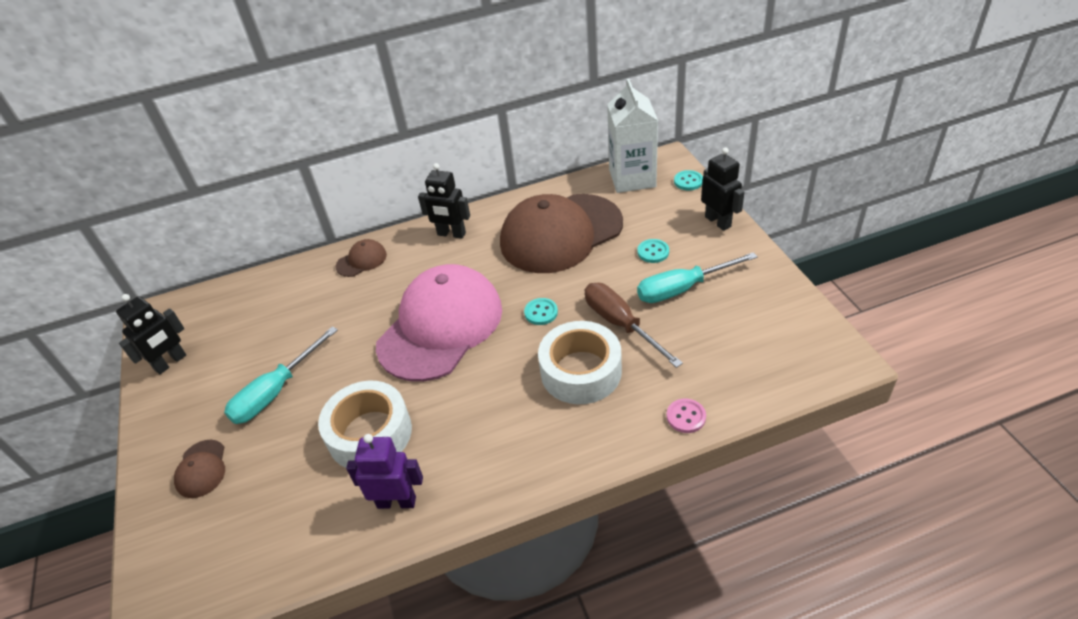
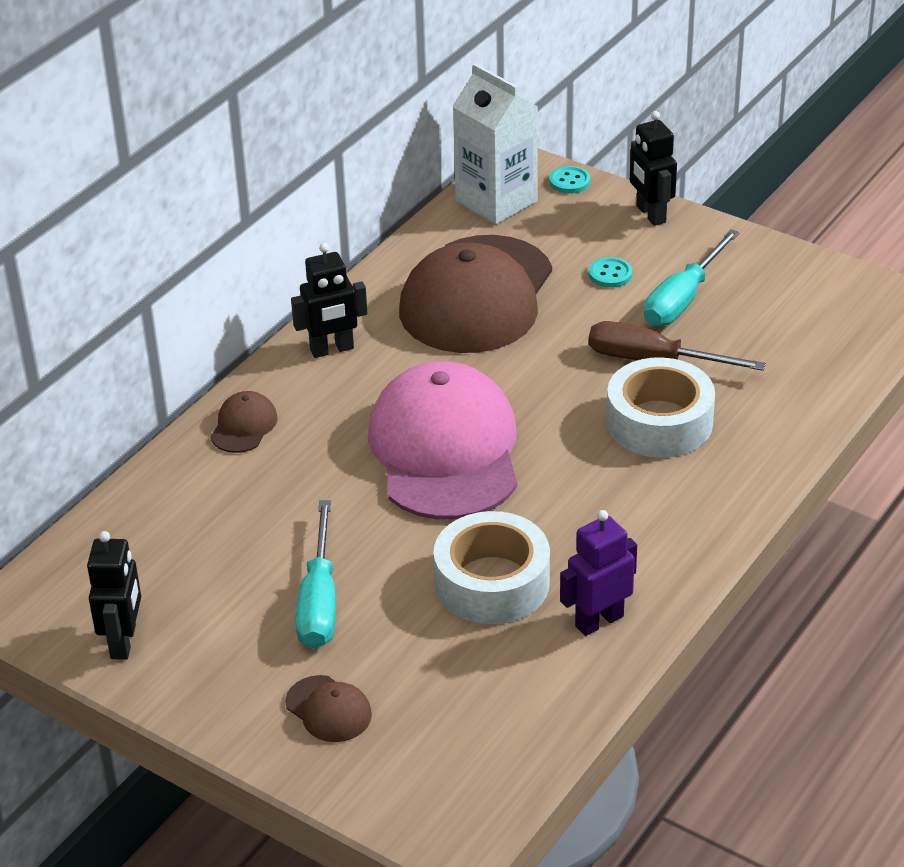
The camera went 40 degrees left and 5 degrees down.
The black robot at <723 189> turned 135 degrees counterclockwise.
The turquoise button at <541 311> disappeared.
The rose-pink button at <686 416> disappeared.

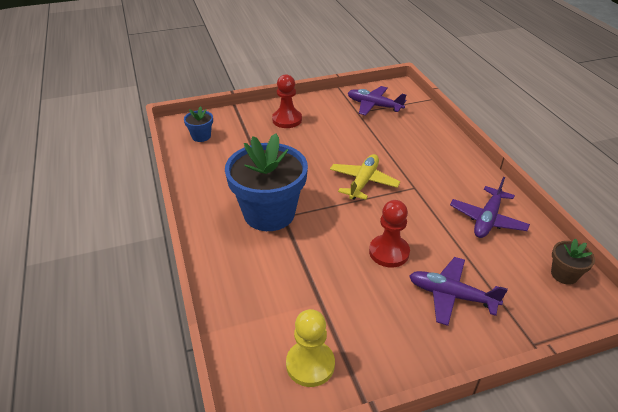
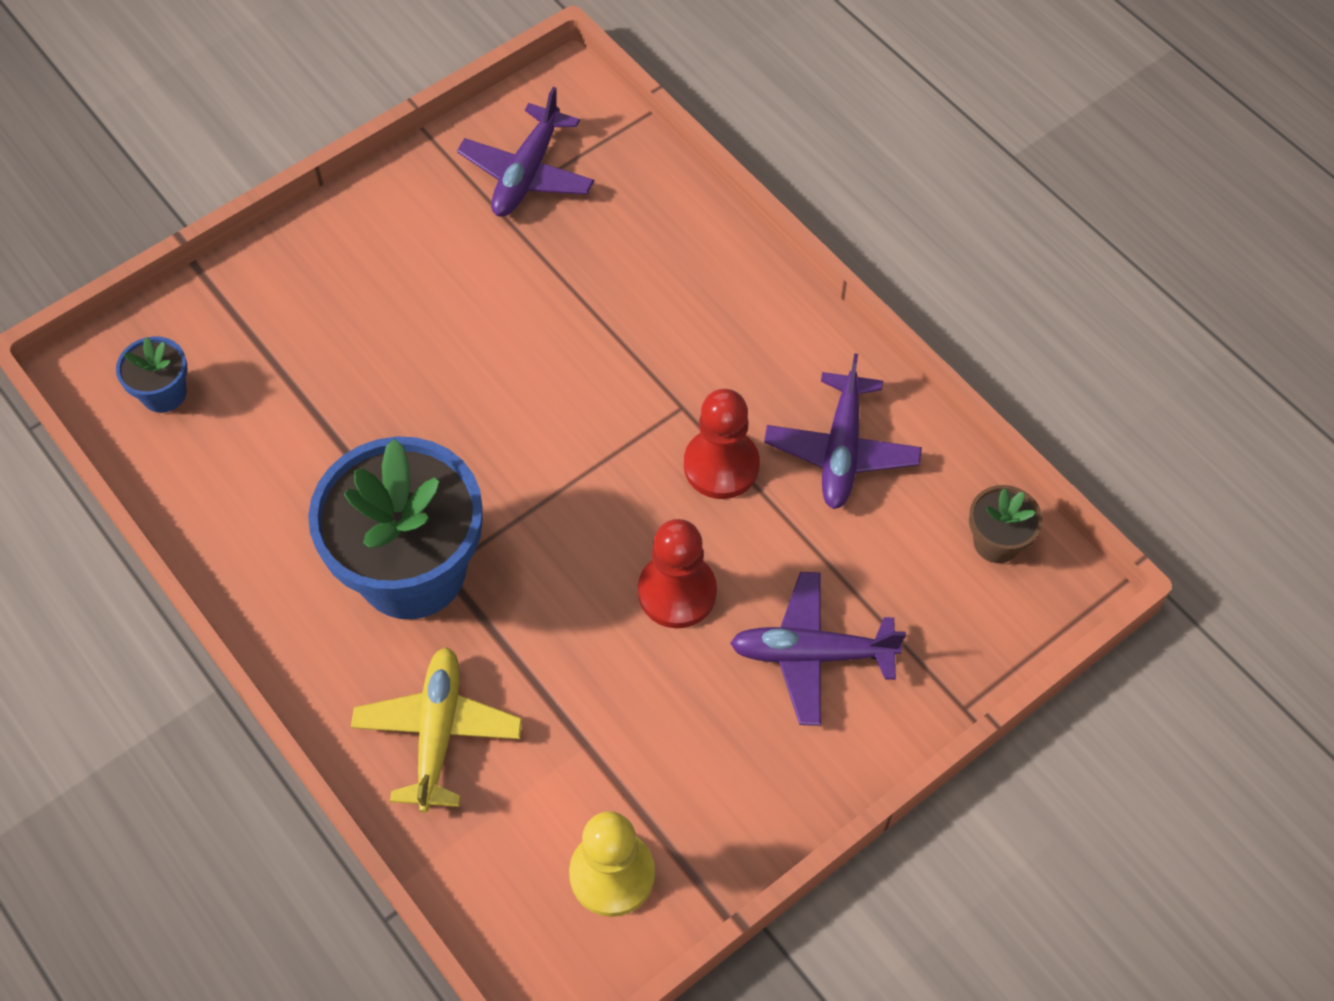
The camera went 20 degrees left and 20 degrees up.
The golden aeroplane moved from <365 177> to <436 730>.
The violet aeroplane at <377 100> turned 75 degrees counterclockwise.
The scarlet pawn moved from <287 101> to <722 444>.

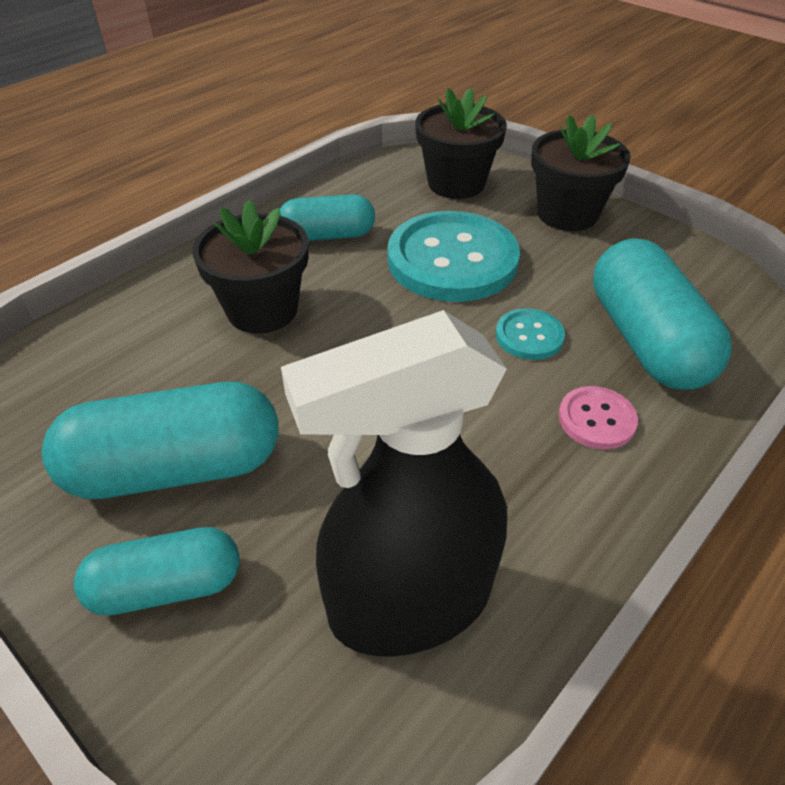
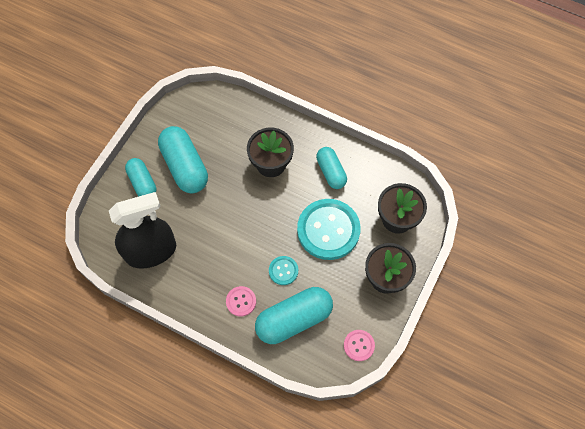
The camera went 75 degrees right and 20 degrees up.
The black sprayer at <394 483> turned 105 degrees clockwise.
The rose-pink button at <359 345> appeared.

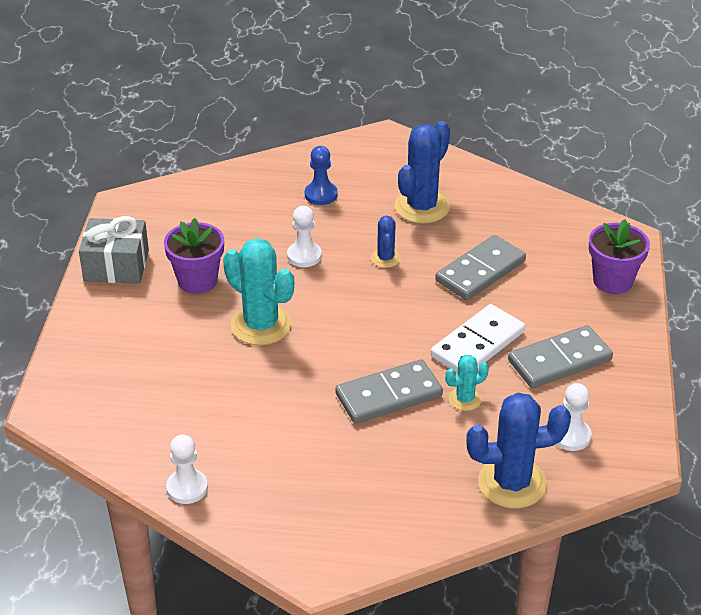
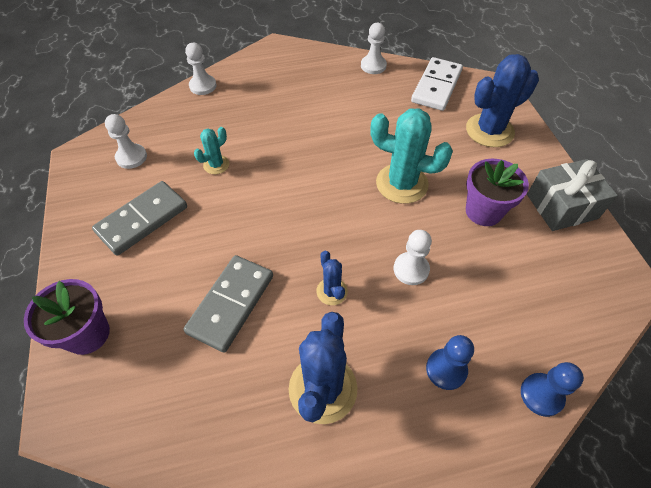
The camera went 160 degrees right and 15 degrees up.
The white pawn at <200 69> appeared.
The white domino piece moved from <478 338> to <437 84>.
The royal blue saguaro cactus moved from <518 450> to <502 100>.
The royal blue pawn at <552 389> appeared.
The gray domino piece at <389 391> disappeared.

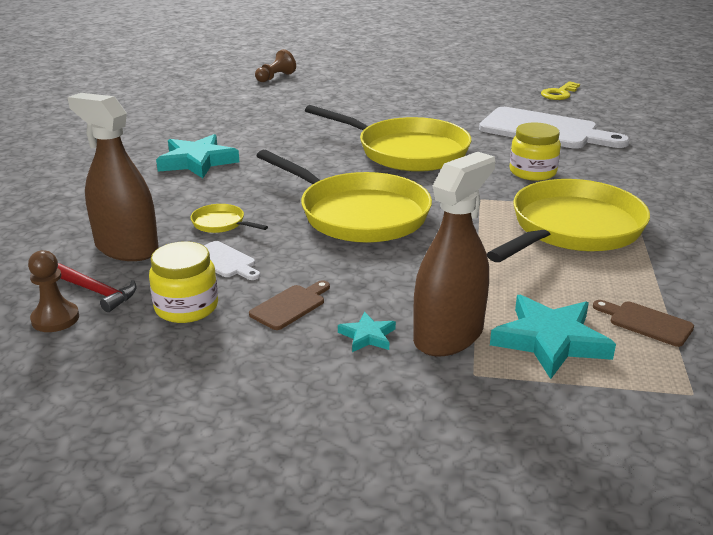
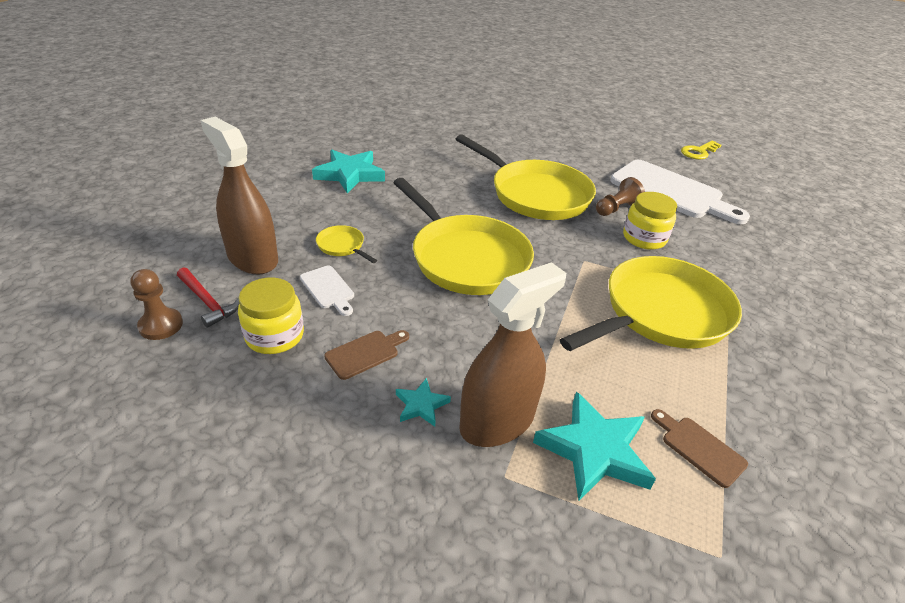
The camera went 10 degrees right and 10 degrees up.
The russet pawn moved from <275 65> to <620 196>.

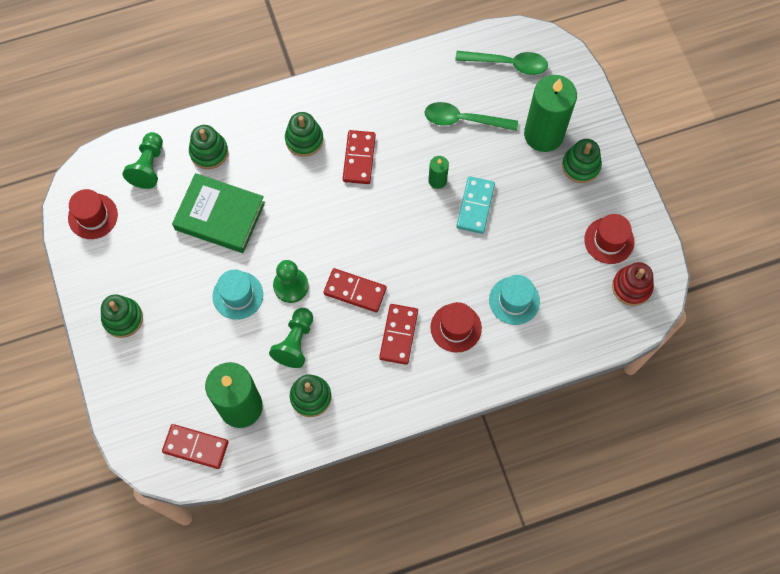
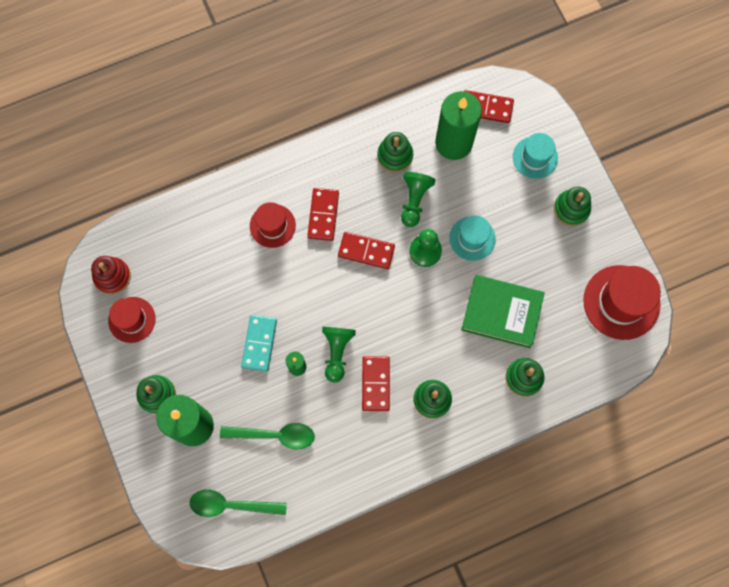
The camera went 175 degrees right and 5 degrees up.
The green pawn moved from <143 160> to <339 354>.
The turquoise top hat moved from <514 300> to <535 156>.
The scarlet top hat at <93 214> changed to 1.63 times the size.

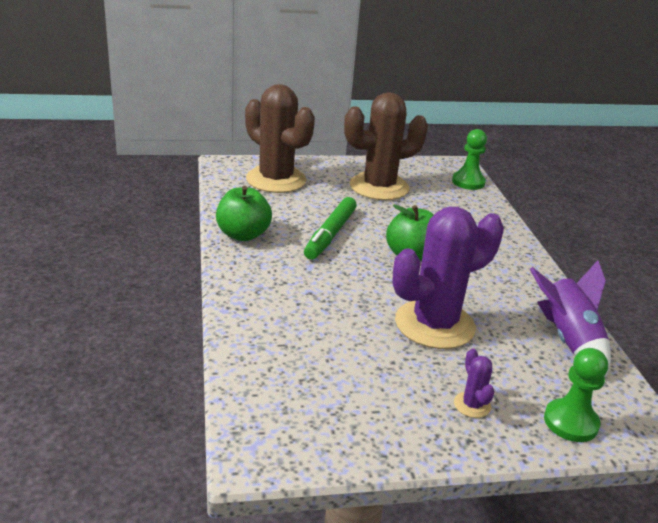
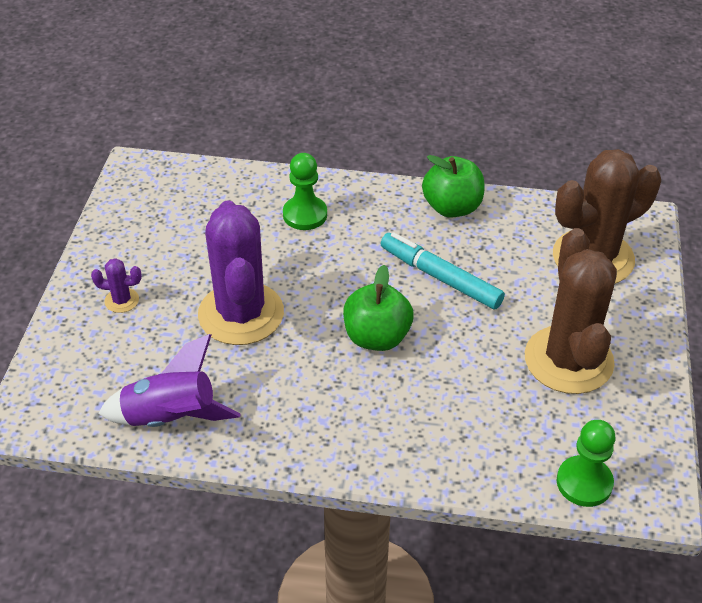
The camera went 110 degrees right and 15 degrees up.
The green pawn moved from <576 395> to <305 191>.
The green marker at <330 228> became the turquoise marker at <443 270>.

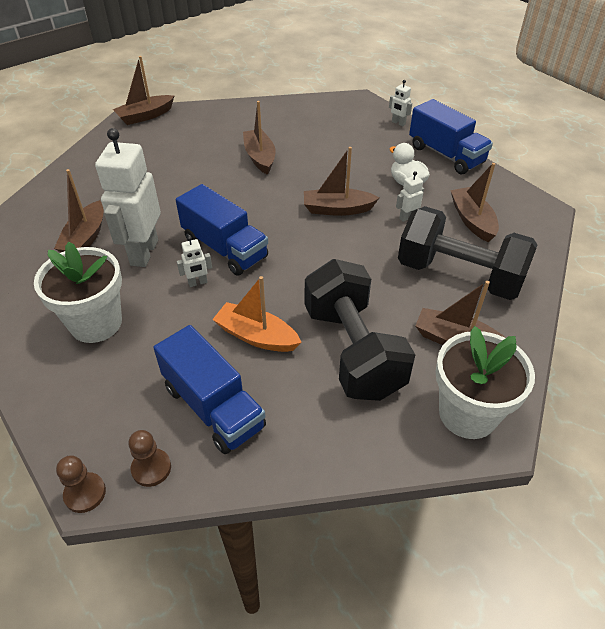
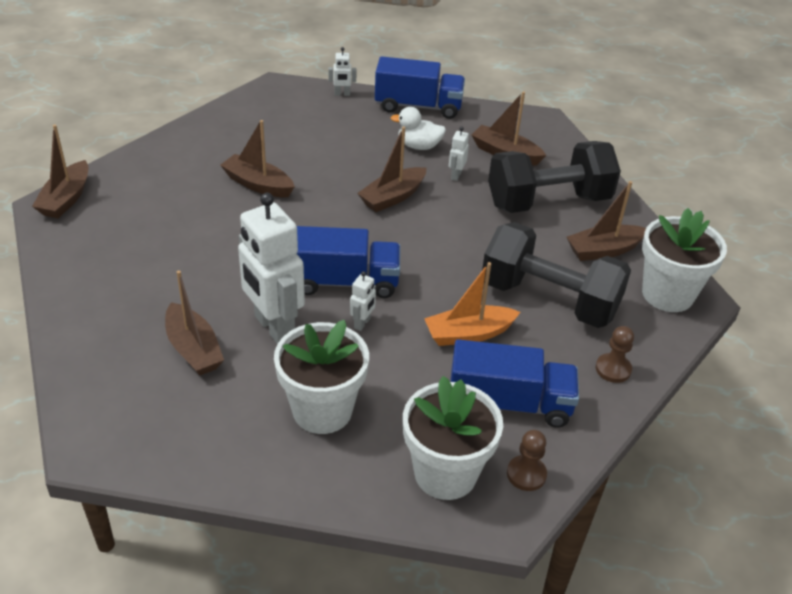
The camera went 45 degrees left and 5 degrees down.
The white potted plant at <453 438> appeared.
The russet pawn moved from <81 484> to <615 354>.

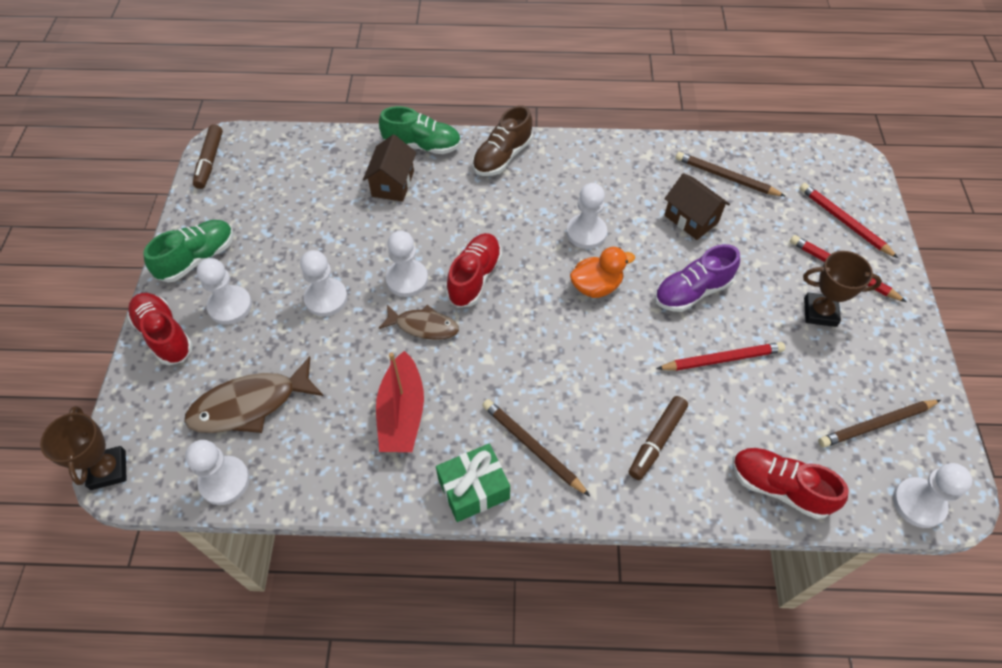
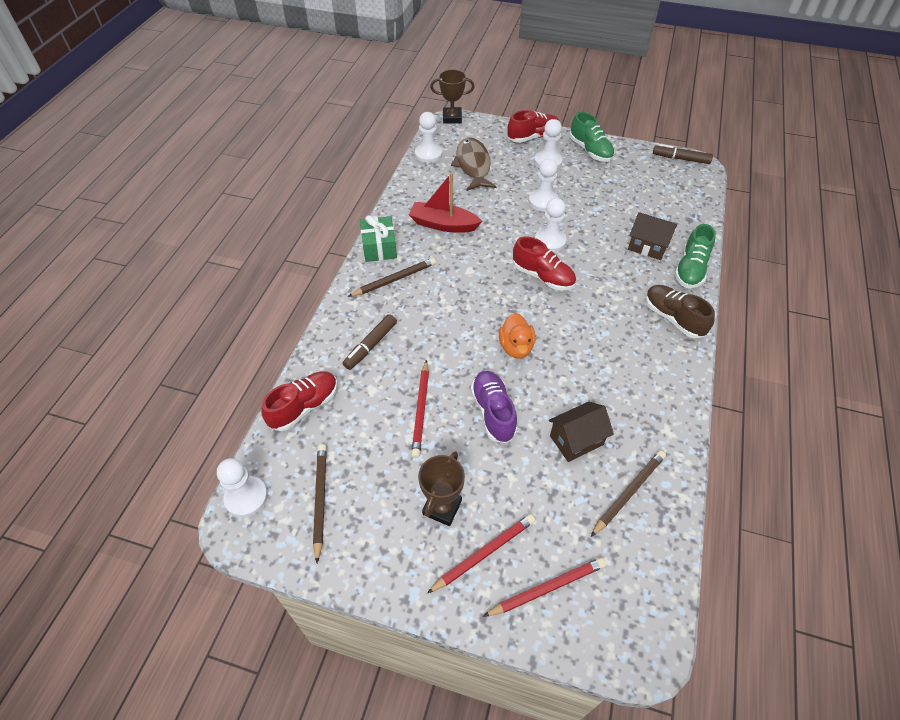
The camera went 105 degrees right and 5 degrees down.
The russet marker at <658 438> turned 105 degrees counterclockwise.
The russet fish figure at <419 322> disappeared.
The white pawn at <586 216> disappeared.

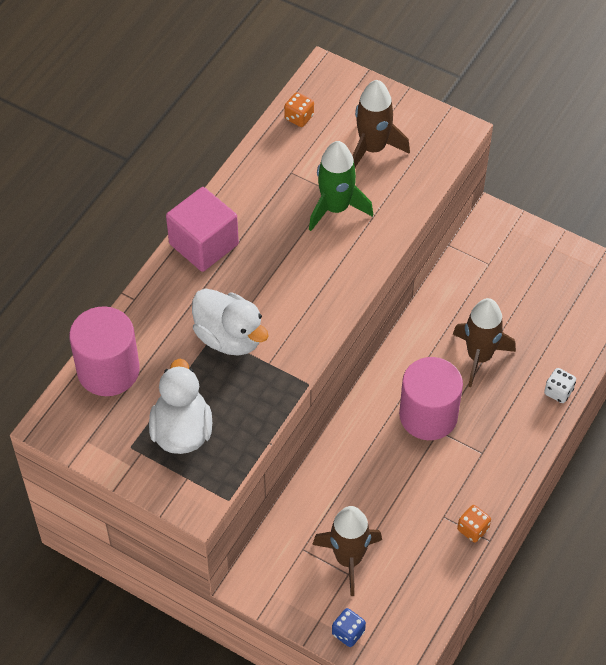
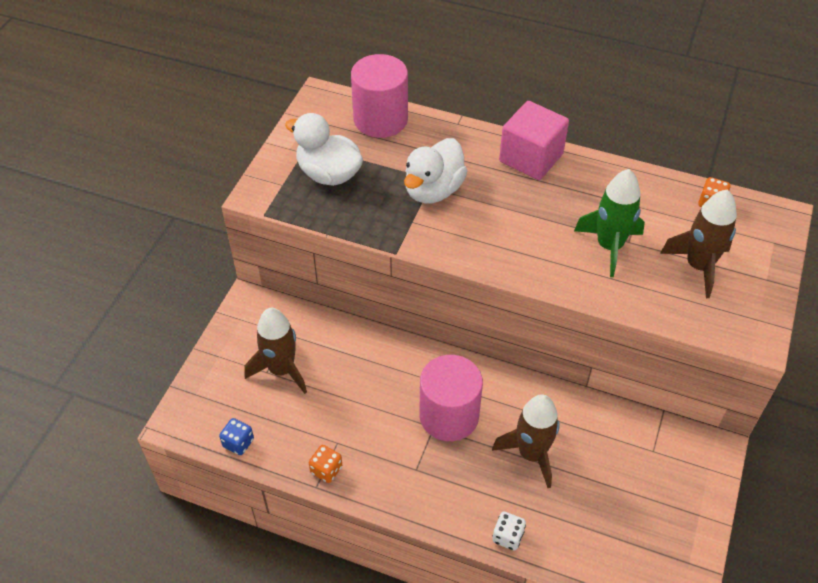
The camera went 80 degrees right and 5 degrees down.
The royal blue die moved from <349 627> to <236 436>.
The white toy duck at <180 406> turned 135 degrees counterclockwise.

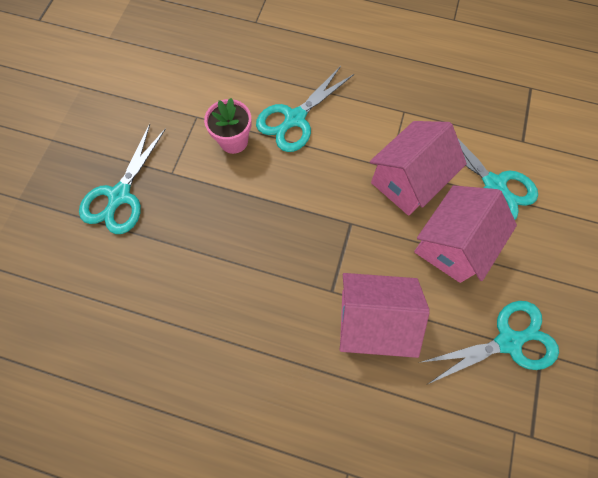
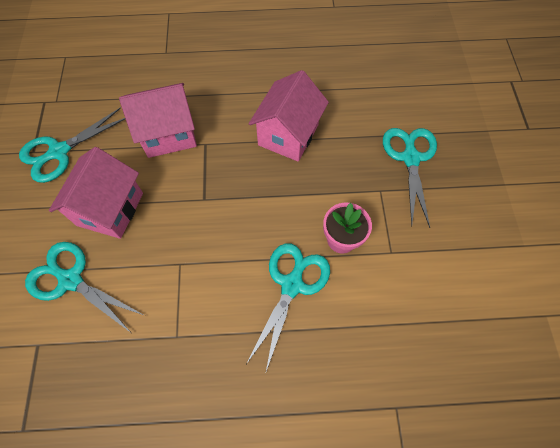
The camera went 160 degrees right and 5 degrees down.
The rose-pink toy house moved from <418 168> to <289 116>.

